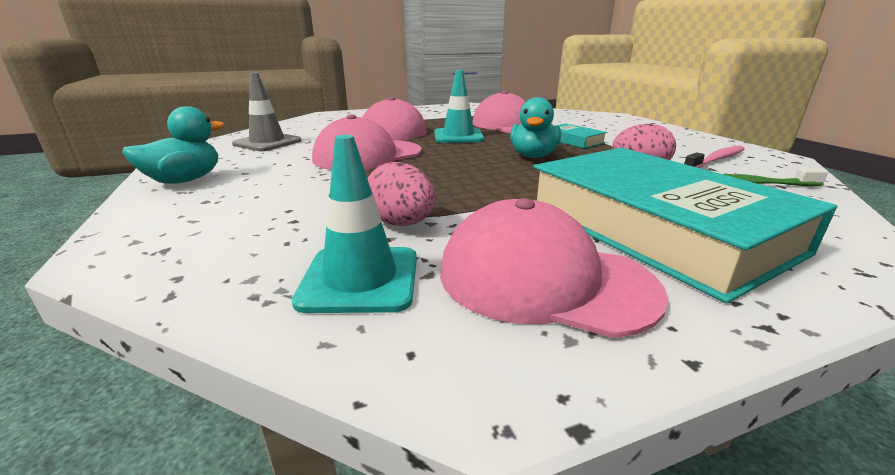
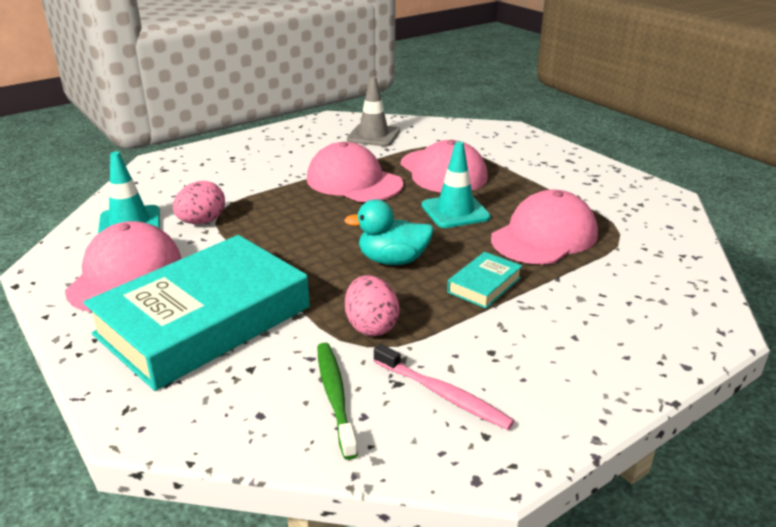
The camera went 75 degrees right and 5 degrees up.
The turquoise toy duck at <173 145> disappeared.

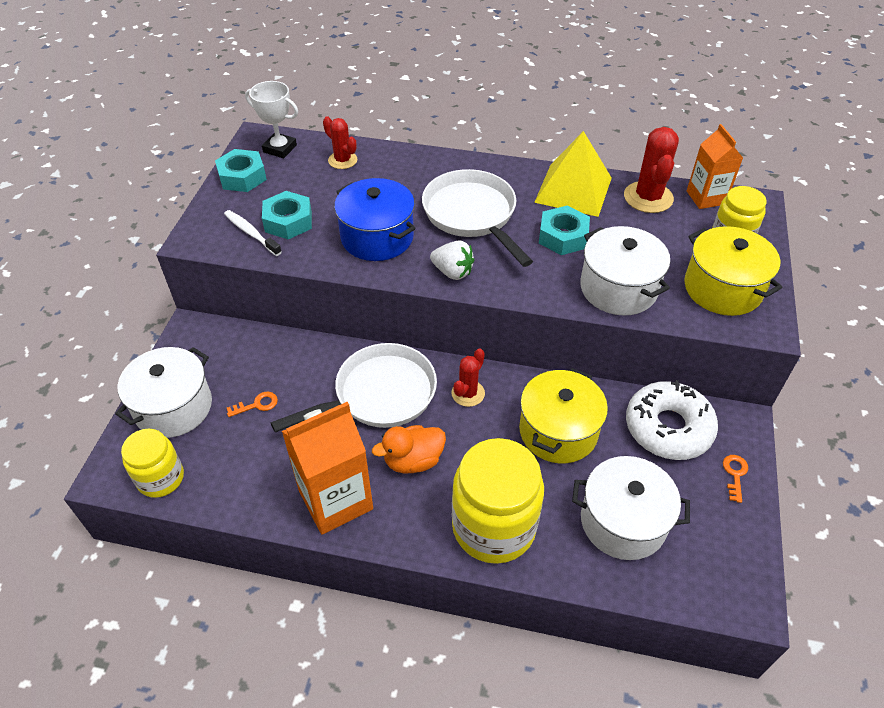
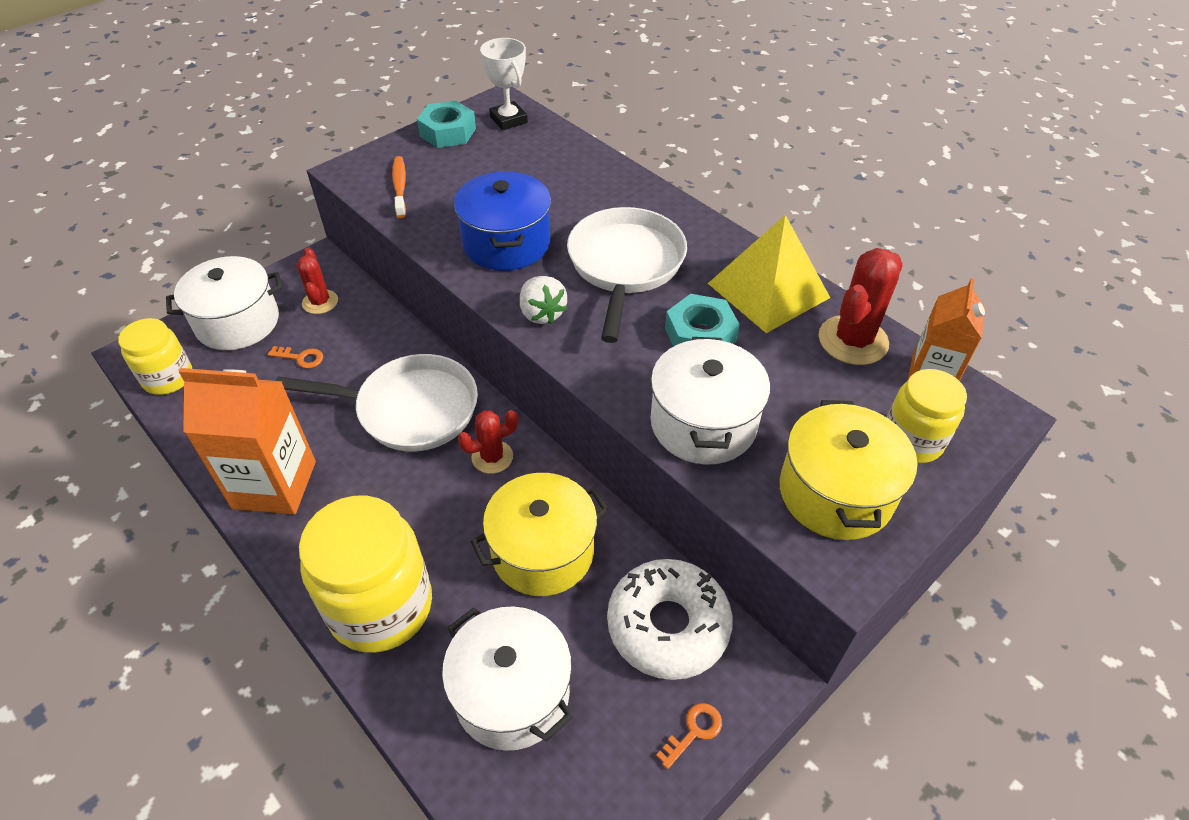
The camera went 35 degrees right and 0 degrees up.
The scarlet saguaro cactus moved from <340 142> to <317 281>.
The white dental brush at <253 233> became the orange-coloured dental brush at <399 187>.
The turquoise nut at <287 215> disappeared.
The orange-coloured toy duck at <409 449> disappeared.

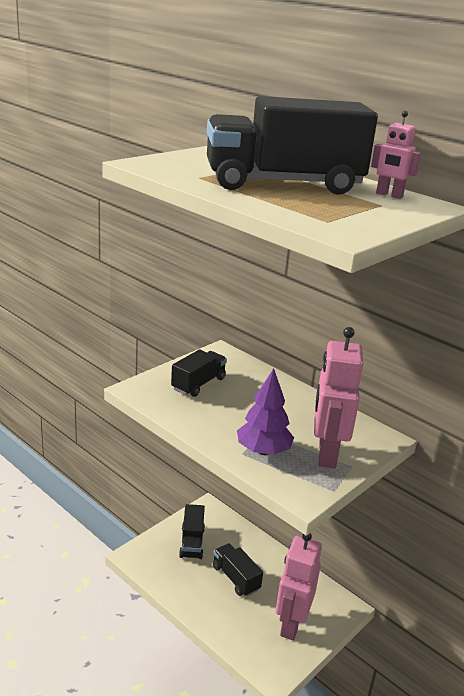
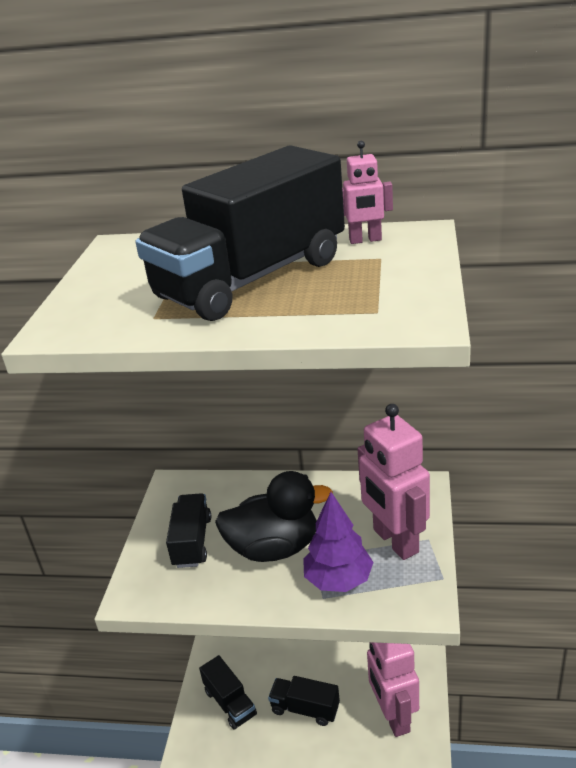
The camera went 30 degrees left and 5 degrees up.
The black toy duck at <274 516> appeared.

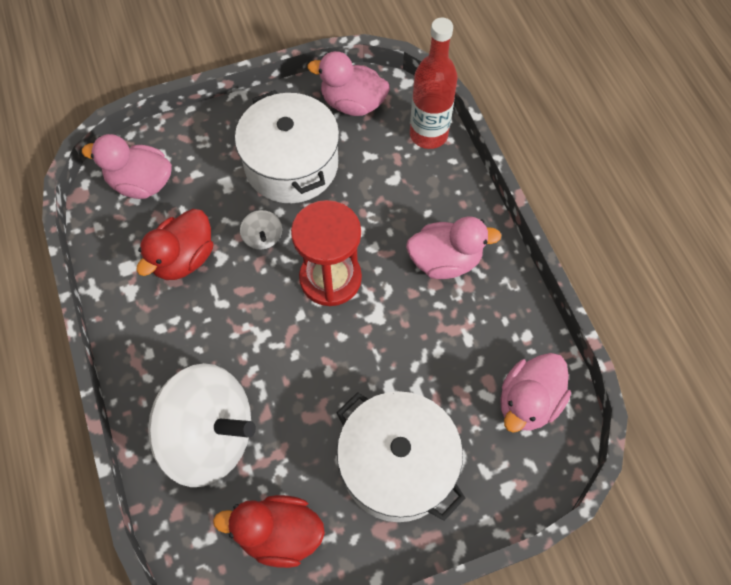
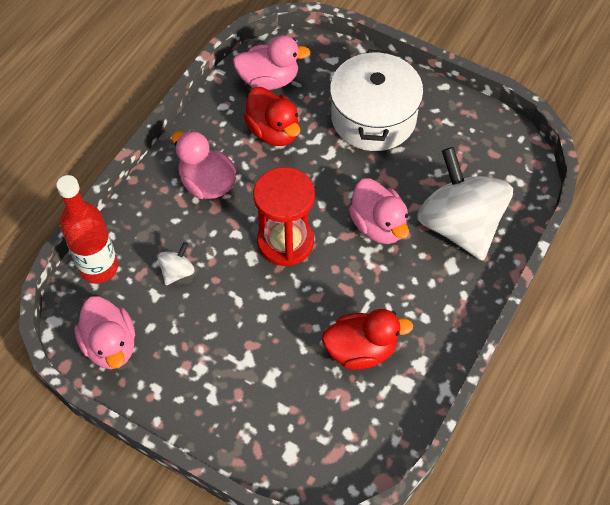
The camera went 130 degrees left and 5 degrees down.
The white spinning top moved from <261 229> to <176 263>.
The scarlet toy duck moved from <269 531> to <272 116>.
The rose-pink toy duck moved from <127 166> to <379 211>.
The white cooking pot at <287 146> disappeared.

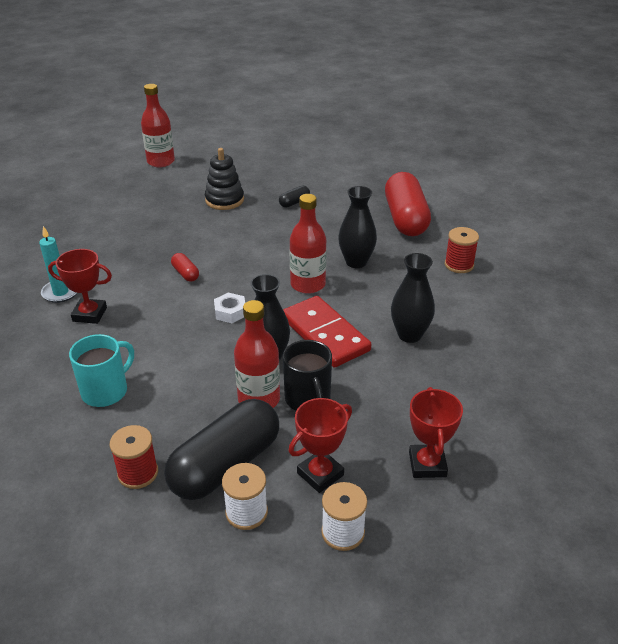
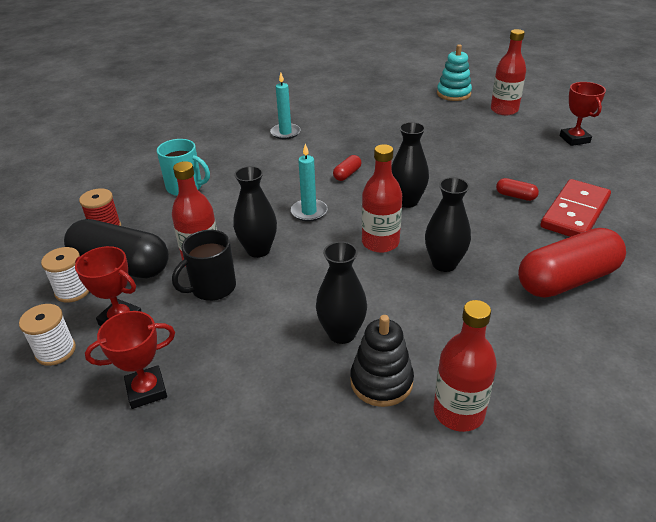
The camera went 70 degrees right and 0 degrees up.
The white nut at <229 307> was replaced by the turquoise candle at <309 183>.
The black ring stacker moved from <224 179> to <382 361>.
The black flower vase at <410 165> appeared.
The scarlet flask at <465 366> appeared.
The turquoise ring stacker at <454 72> appeared.
The black pill shape at <294 197> became the scarlet pill shape at <517 189>.
The scarlet domino piece moved from <327 332> to <576 208>.
The scarlet award cup moved from <80 286> to <583 114>.
The scarlet reel of thread at <462 250> disappeared.

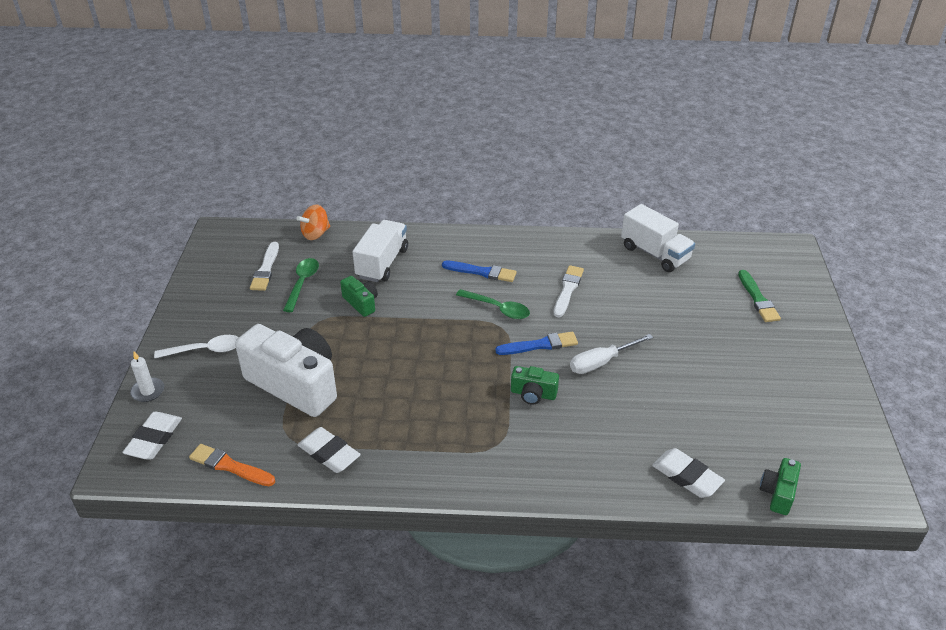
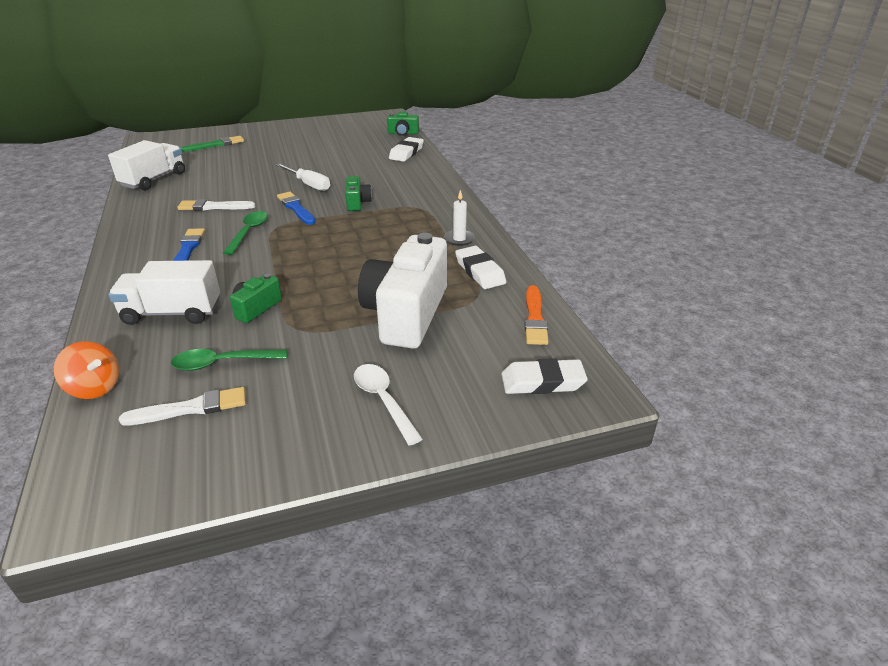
The camera went 110 degrees left and 5 degrees down.
The white candle moved from <147 376> to <459 218>.
The white gum eraser at <329 450> turned 45 degrees counterclockwise.

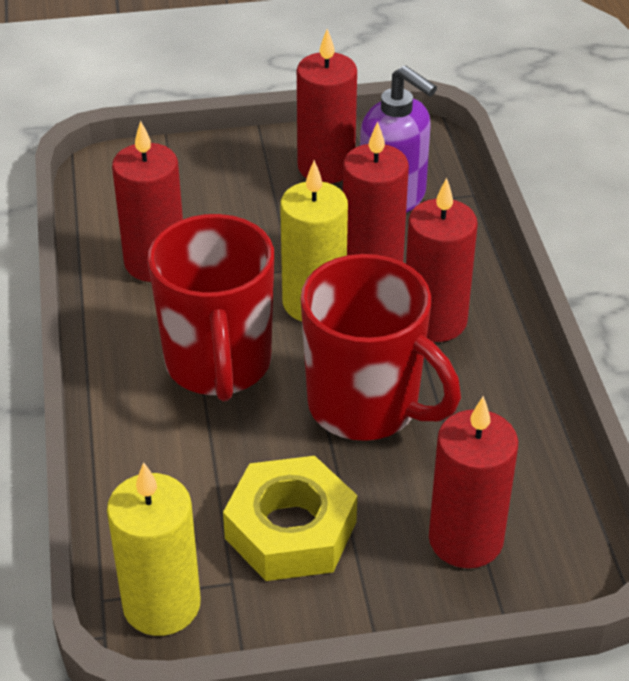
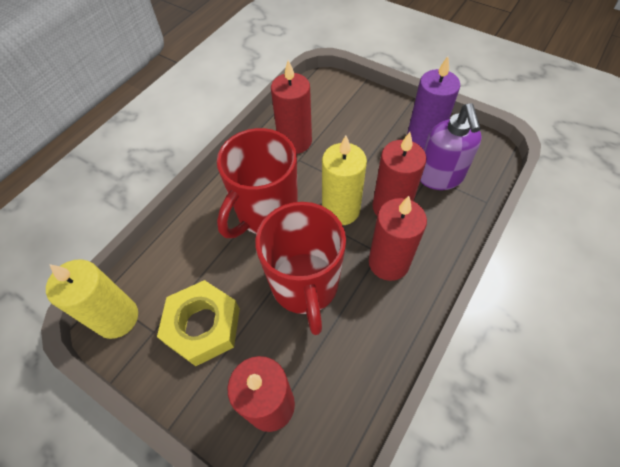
The camera went 45 degrees right and 15 degrees up.
The scarlet candle at <327 106> became the violet candle at <433 103>.

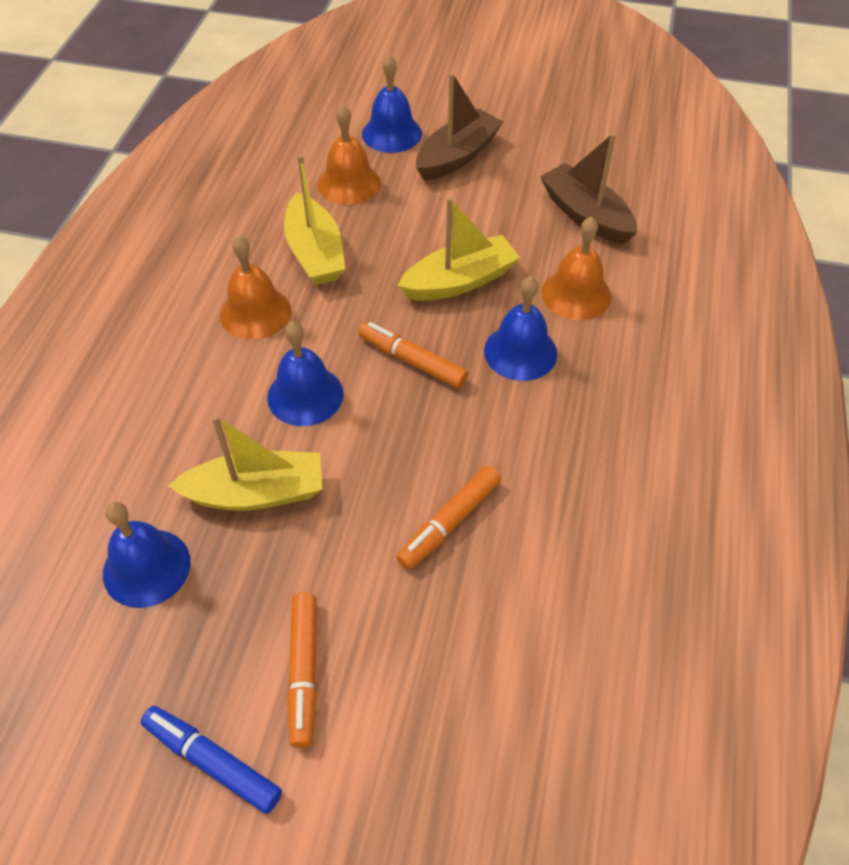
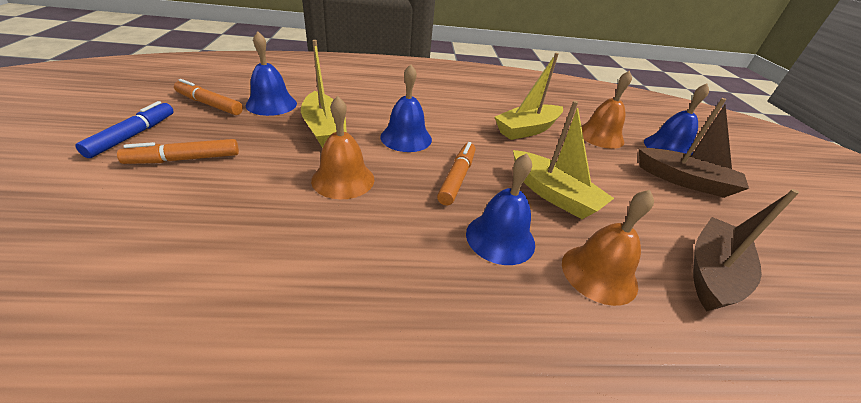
The camera went 70 degrees right and 15 degrees down.
The orange-coloured marker moved from <448 518> to <208 97>.
The orange-coloured school bell moved from <255 287> to <343 147>.

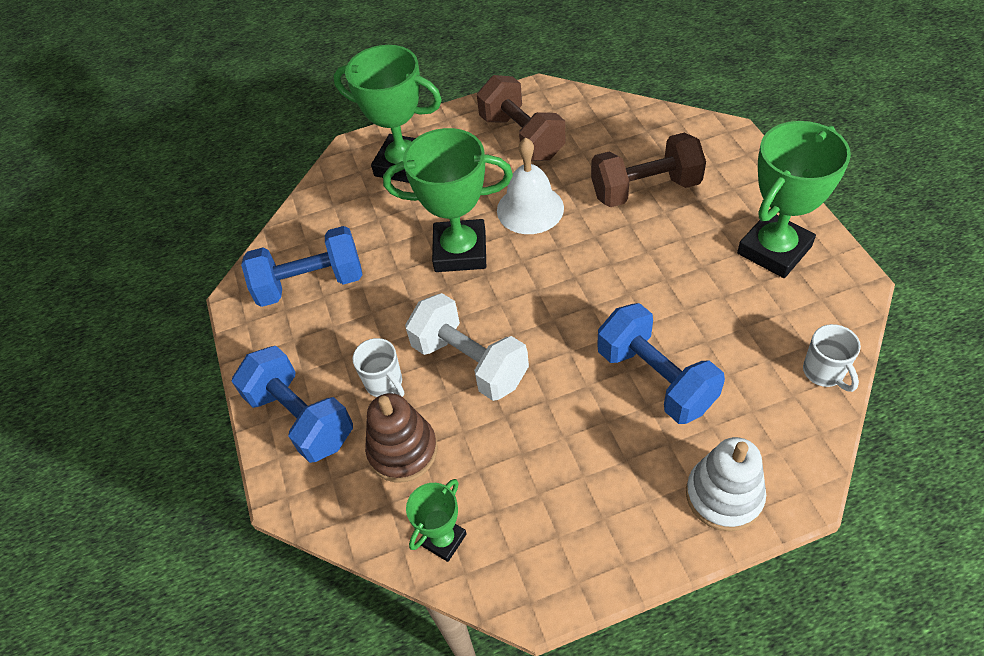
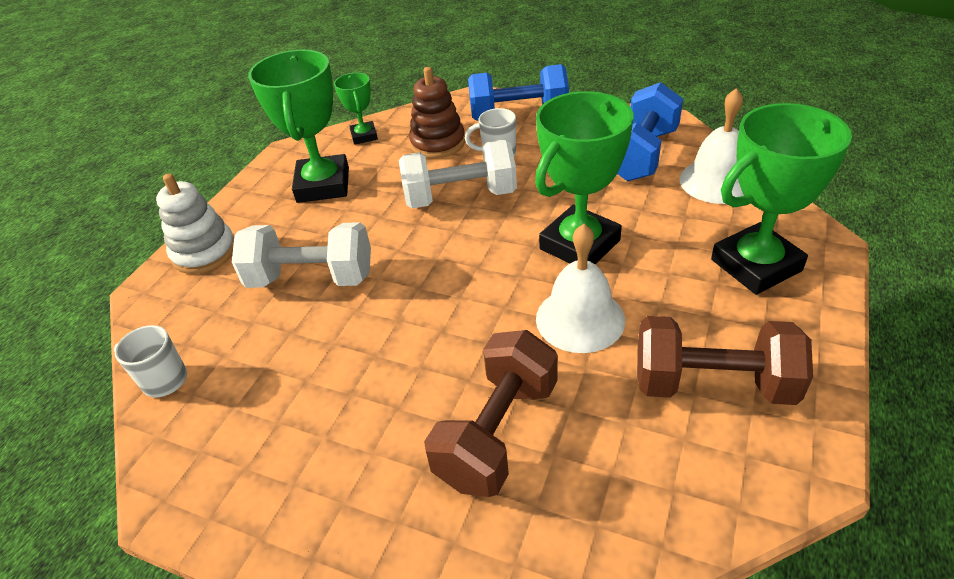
The camera went 130 degrees right and 10 degrees down.
The royal blue free weight at <661 363> became the white free weight at <301 255>.
The green award cup moved from <794 199> to <298 126>.
The white school bell at <711 146> appeared.

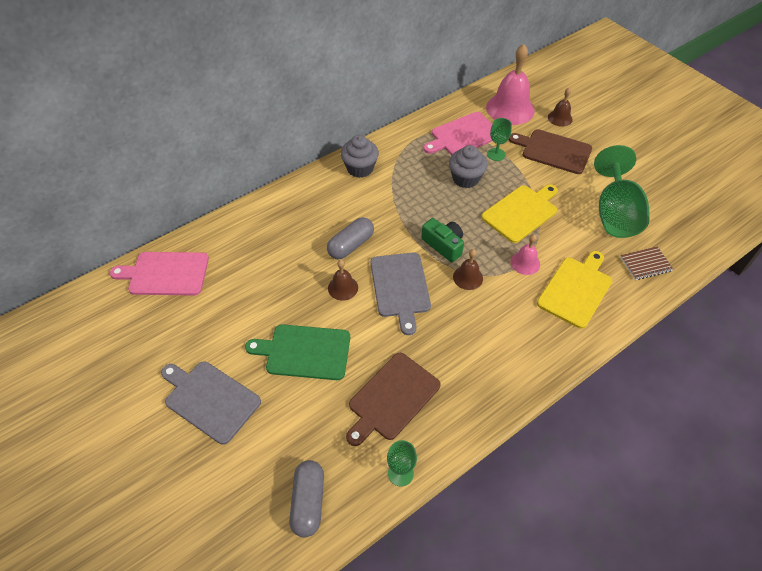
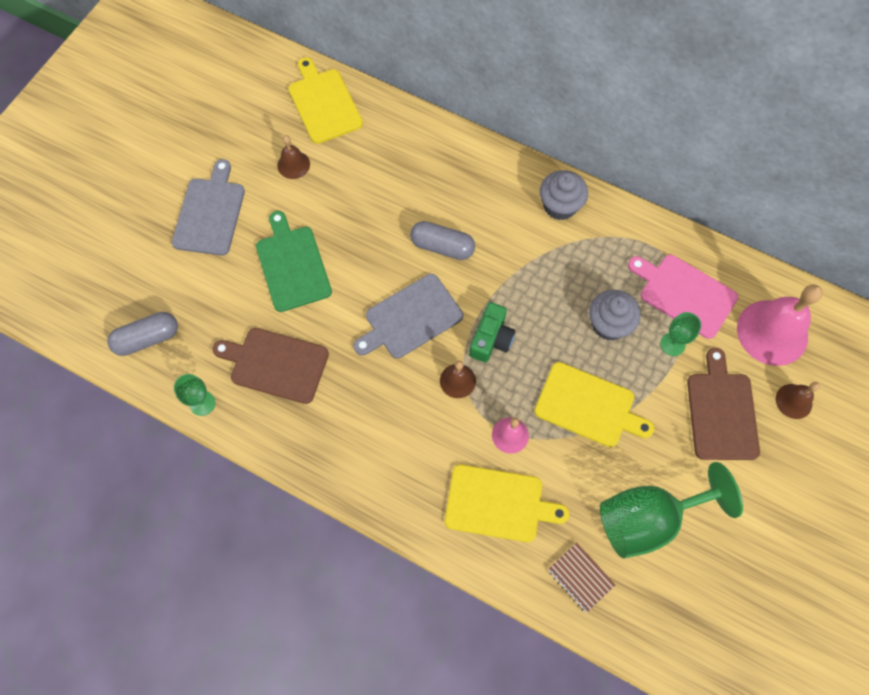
The camera went 65 degrees right and 15 degrees up.
The russet school bell moved from <343 280> to <293 157>.
The rose-pink cutting board at <159 274> became the golden cutting board at <325 100>.

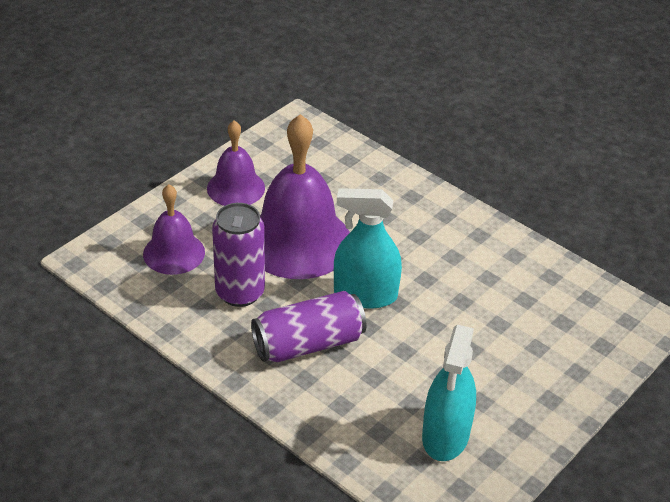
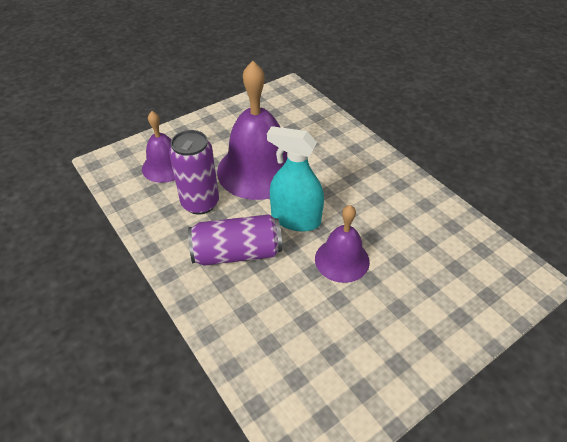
The camera went 15 degrees right and 5 degrees up.
The violet school bell moved from <236 163> to <342 244>.
The turquoise sprayer at <449 393> disappeared.

